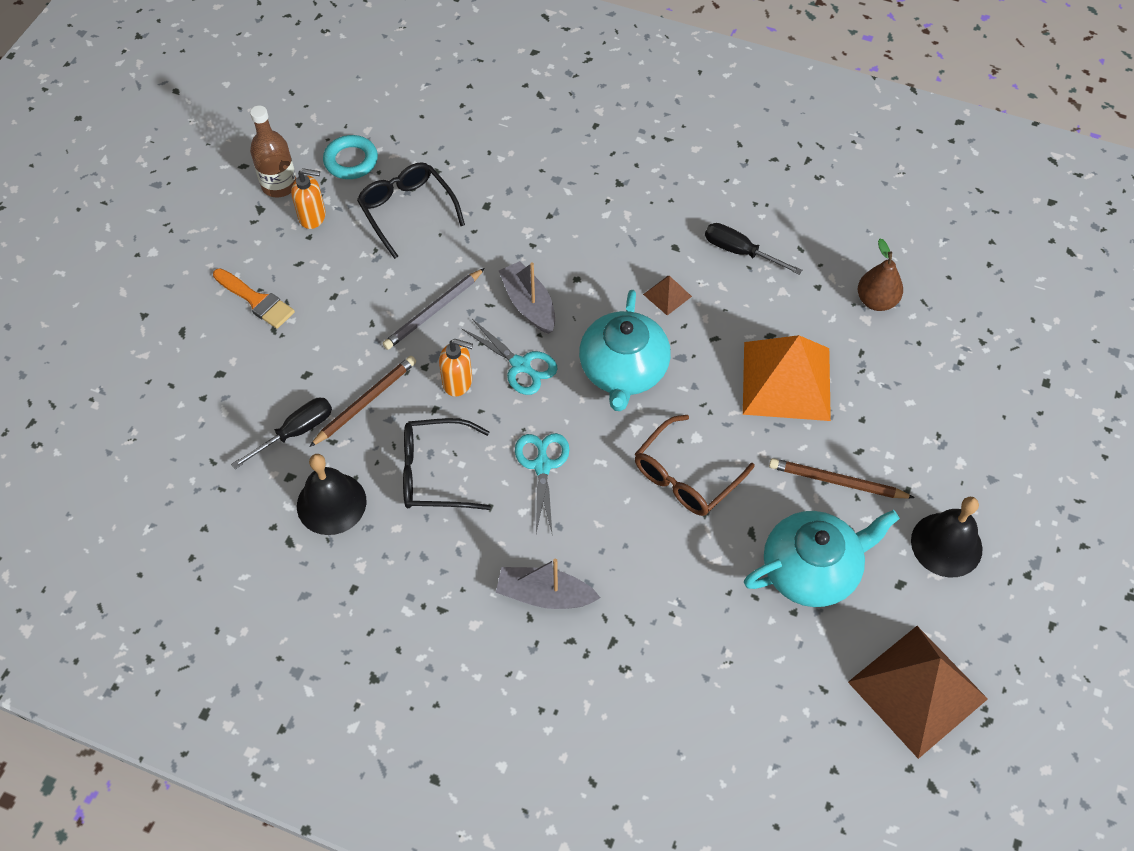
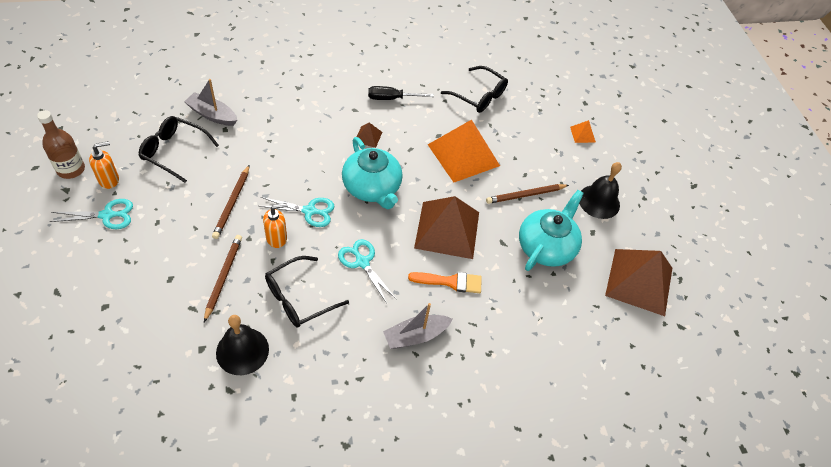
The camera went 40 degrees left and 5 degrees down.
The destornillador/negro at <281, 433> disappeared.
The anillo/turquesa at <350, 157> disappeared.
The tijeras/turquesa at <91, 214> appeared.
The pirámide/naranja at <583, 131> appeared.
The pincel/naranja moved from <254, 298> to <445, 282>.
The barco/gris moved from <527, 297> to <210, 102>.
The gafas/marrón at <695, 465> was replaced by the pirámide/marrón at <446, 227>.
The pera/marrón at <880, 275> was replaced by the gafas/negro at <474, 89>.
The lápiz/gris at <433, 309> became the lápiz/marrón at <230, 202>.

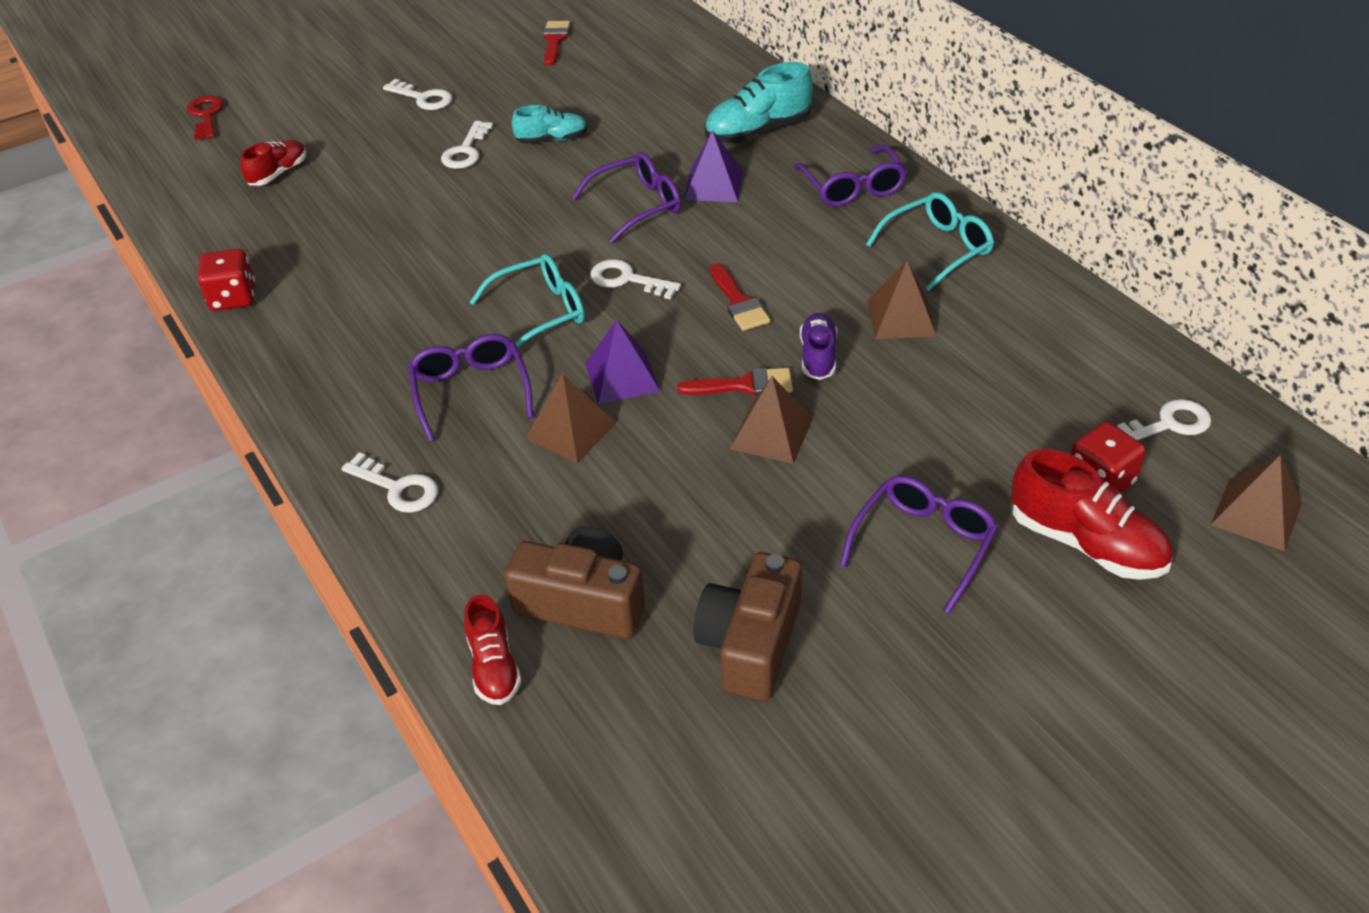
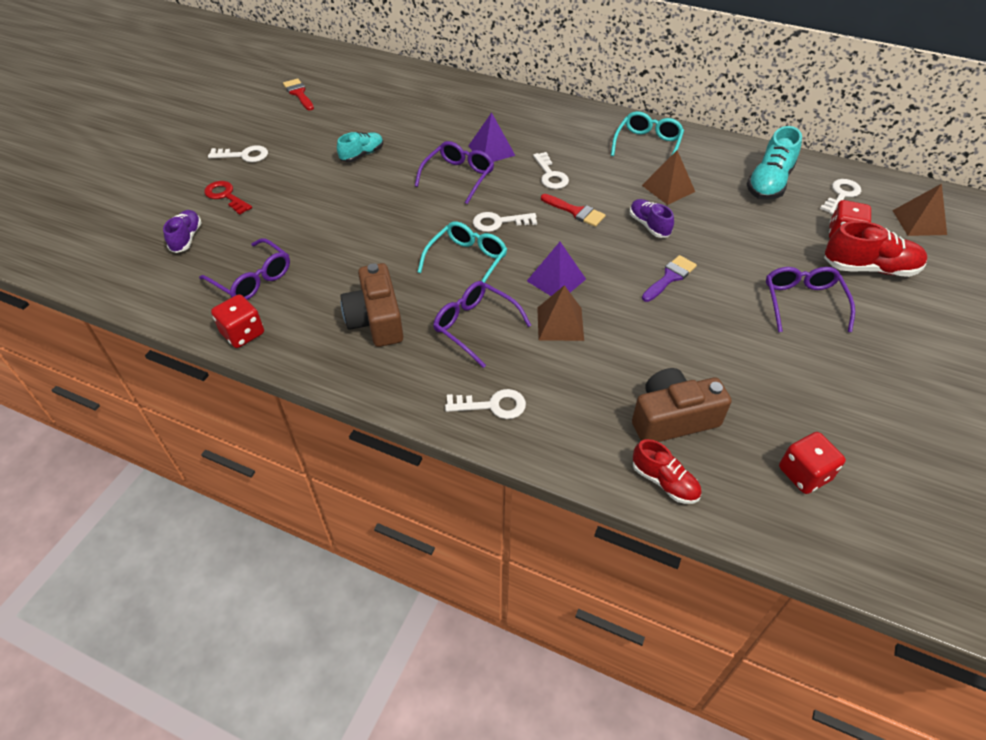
The camera went 35 degrees left and 5 degrees up.
The pincel/rojo at <735, 382> disappeared.
The dado/rojo at <812, 463> appeared.
The llave/rojo moved from <205, 117> to <228, 198>.
The llave/blanco moved from <467, 145> to <551, 170>.
The cámara/marrón moved from <748, 626> to <371, 305>.
The zapato/turquesa moved from <758, 102> to <774, 163>.
The gafas/morado moved from <850, 176> to <244, 269>.
The pirámide/marrón at <771, 420> was replaced by the pincel/morado at <669, 278>.
The zapato/rojo at <273, 163> became the zapato/morado at <182, 231>.

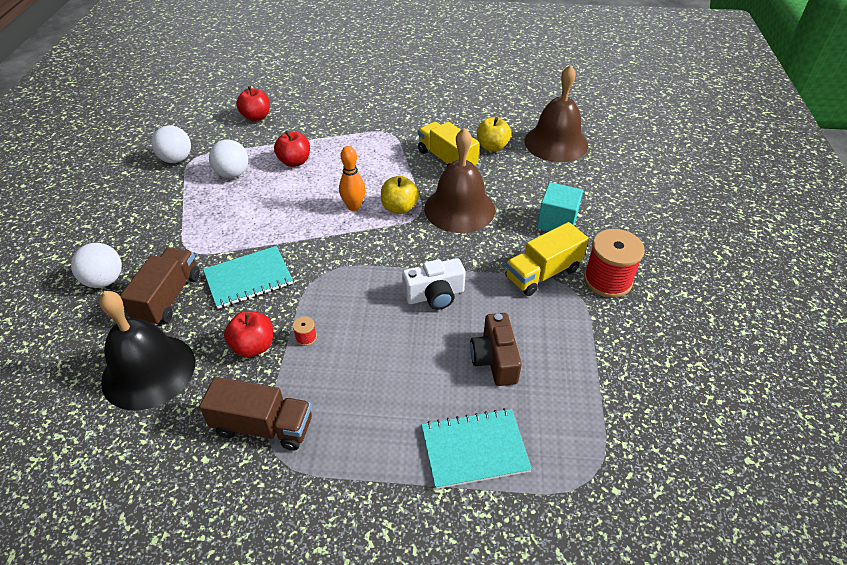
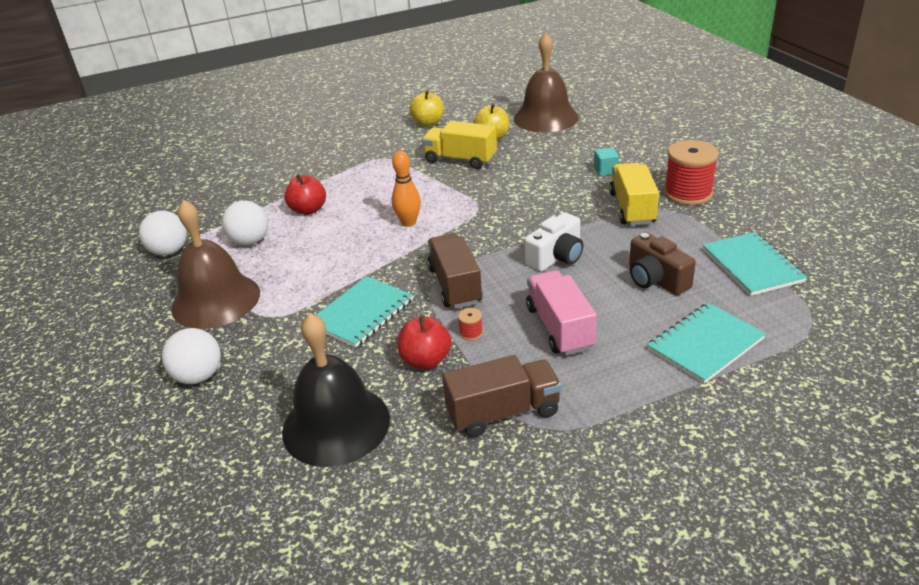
The camera went 25 degrees left and 10 degrees down.
The manzana/rojo at <253, 103> disappeared.
The camión/rosa at <561, 313> appeared.
The cuaderno/turquesa at <755, 264> appeared.
The camión/marrón moved from <160, 286> to <455, 271>.
The manzana/amarillo moved from <400, 195> to <426, 108>.
The campana/marrón moved from <459, 180> to <215, 264>.
The camión/amarillo at <547, 259> turned 150 degrees clockwise.
The cubo/turquesa at <560, 206> changed to 0.57 times the size.

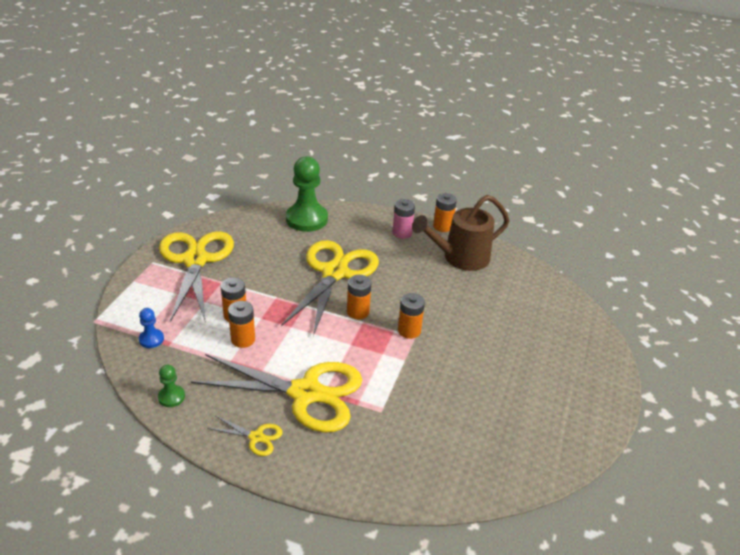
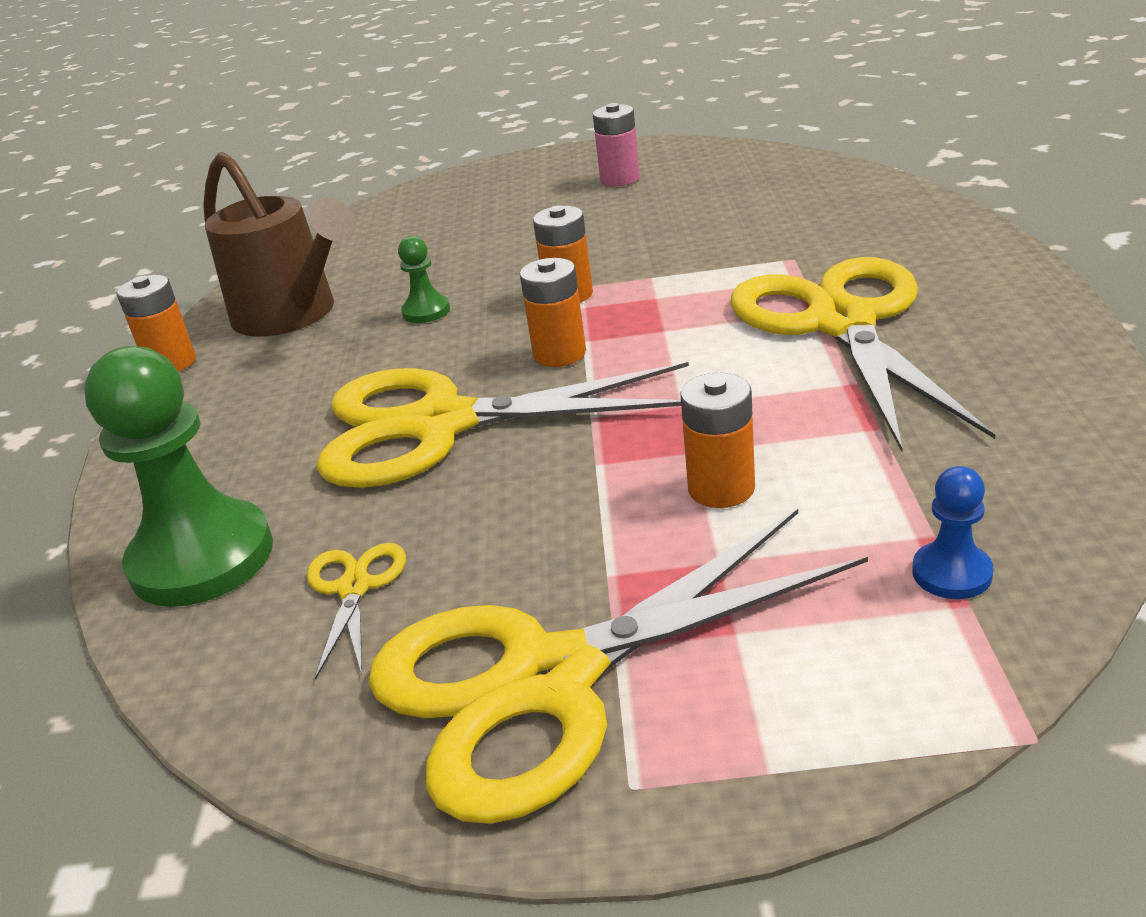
The camera went 105 degrees left and 5 degrees down.
The pila/naranja at <241, 324> disappeared.
The peón/verde moved from <171, 386> to <424, 279>.
The tijeras/amarillo moved from <244, 436> to <356, 611>.
The pila/rosa moved from <403, 219> to <616, 145>.

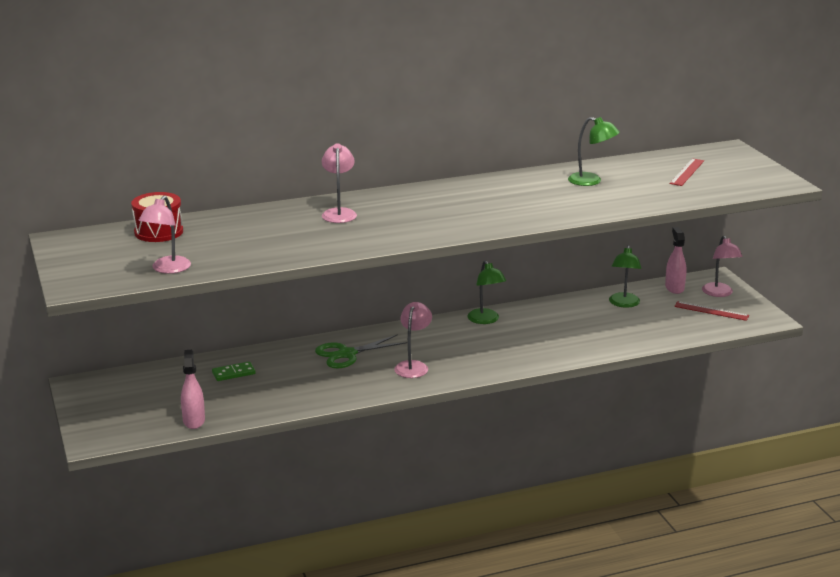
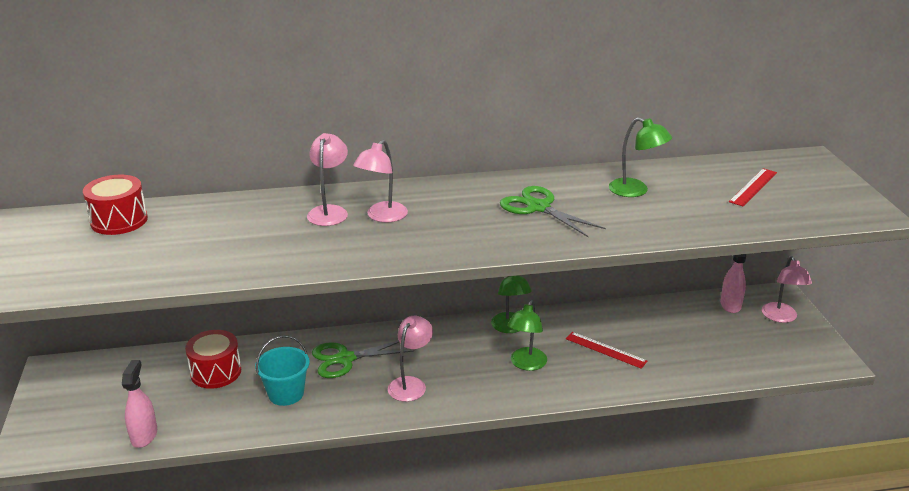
The camera went 10 degrees right and 5 degrees up.
The balde/turquesa at <282, 370> appeared.
The tijeras/verde at <553, 212> appeared.
The lámpara/rosa moved from <164, 235> to <380, 181>.
The lámpara/verde moved from <625, 276> to <527, 335>.
The regla/rojo moved from <711, 311> to <606, 350>.
The ficha de dominó/verde at <234, 371> was replaced by the tambor/rojo at <213, 359>.

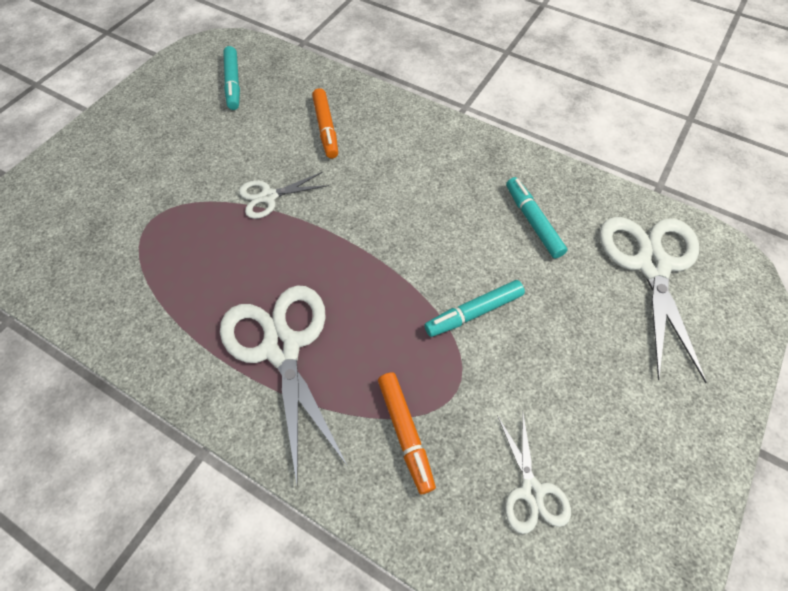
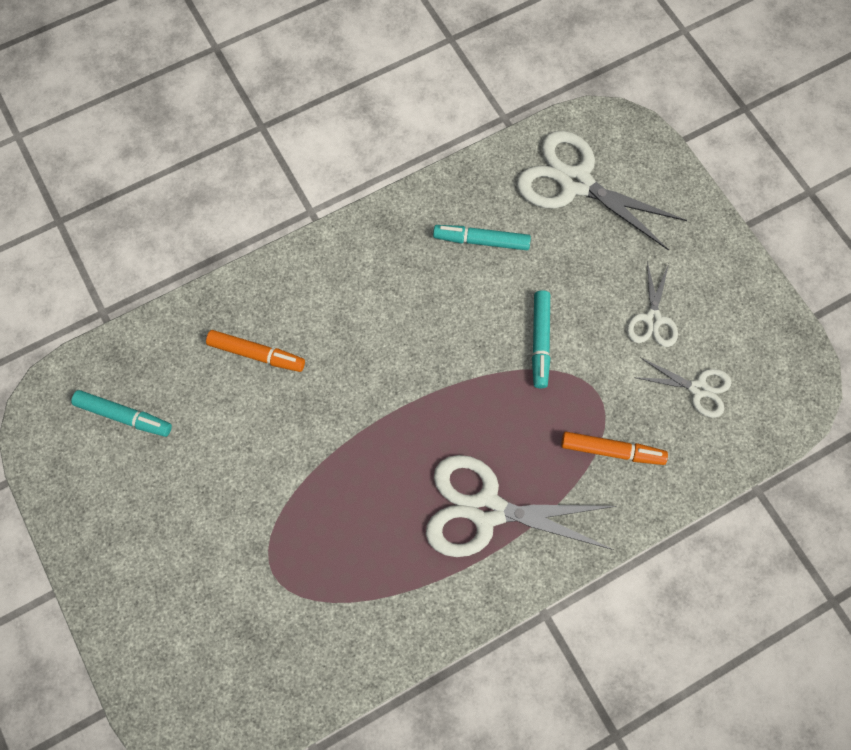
The camera went 60 degrees left and 10 degrees up.
The tijeras/blanco moved from <284, 195> to <652, 304>.

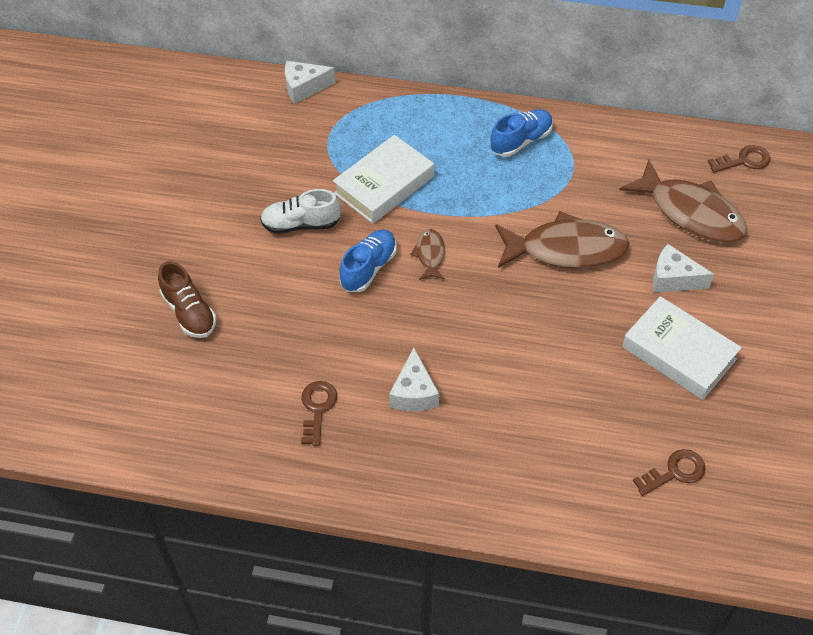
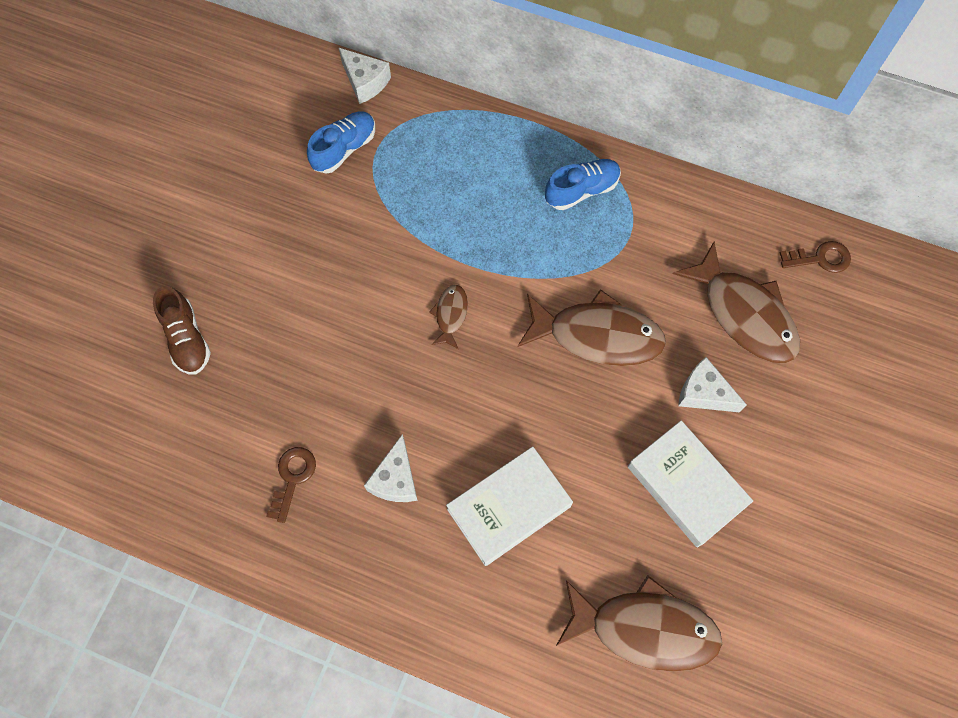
The camera went 10 degrees right and 15 degrees up.
The zapato/blanco at <300, 211> disappeared.
The libro/blanco moved from <383, 179> to <509, 506>.
The zapato/azul moved from <368, 261> to <341, 142>.
The llave/marrón at <669, 472> was replaced by the pez/marrón at <639, 623>.
The queso/blanco at <310, 82> turned 135 degrees counterclockwise.

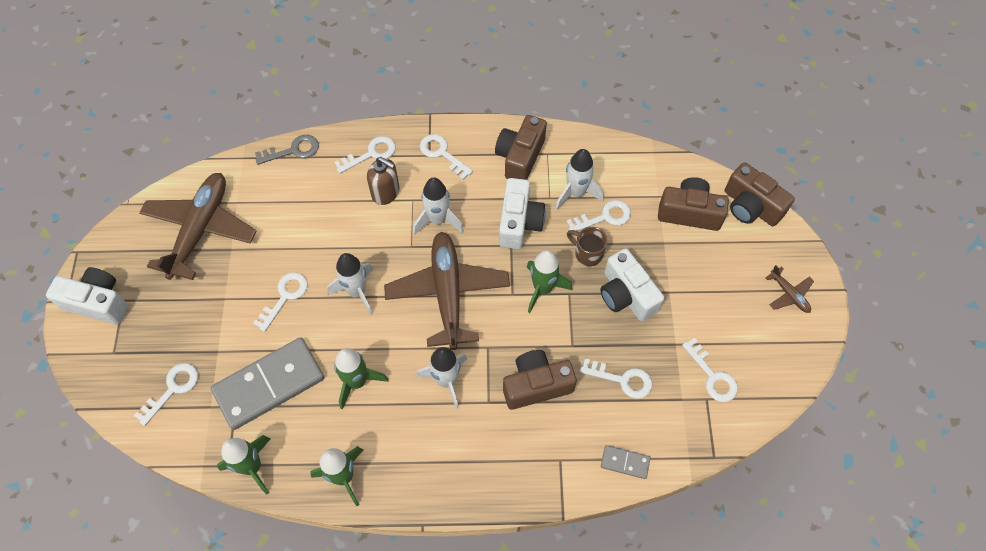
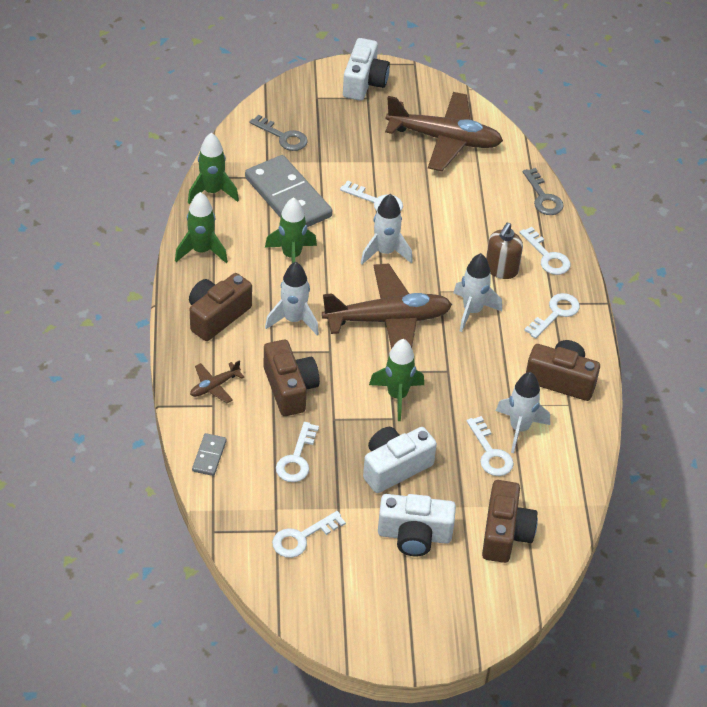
The camera went 85 degrees right and 15 degrees down.
The taza/marrón at <587, 246> disappeared.
The cámara/blanco moved from <522, 213> to <417, 525>.
The cámara/marrón moved from <760, 194> to <220, 307>.
The avión/marrón moved from <789, 289> to <217, 381>.
The llave/blanco at <166, 394> became the llave/gris at <279, 132>.

